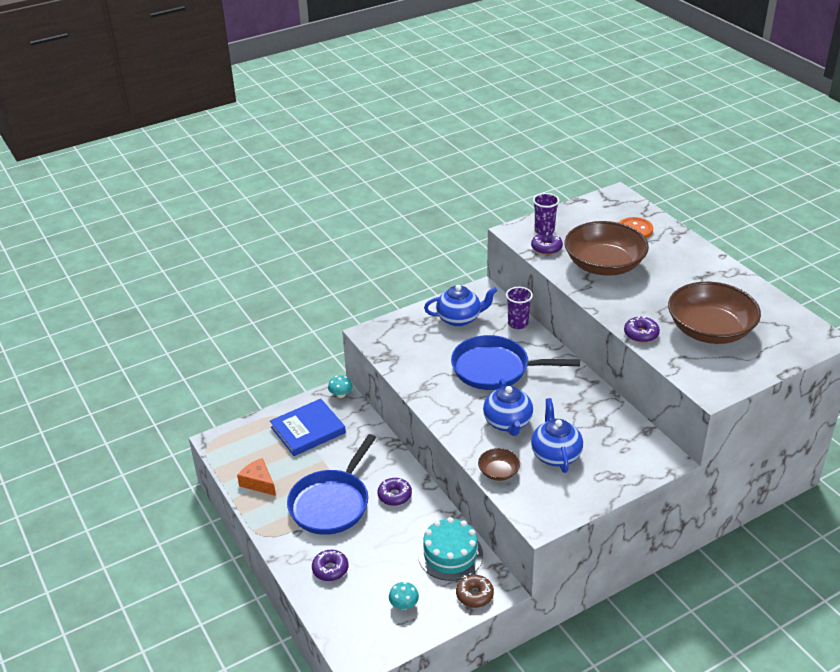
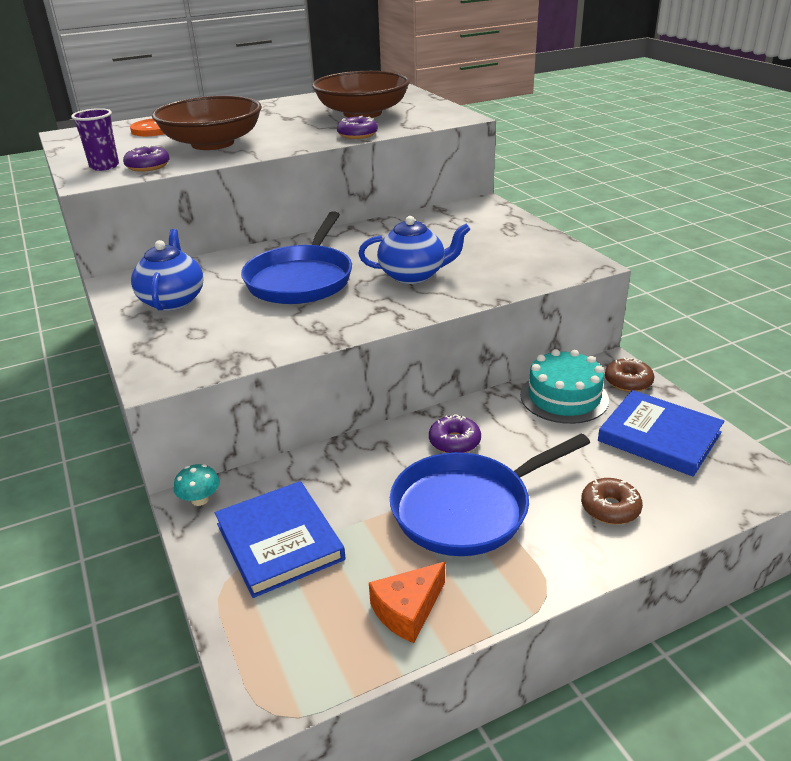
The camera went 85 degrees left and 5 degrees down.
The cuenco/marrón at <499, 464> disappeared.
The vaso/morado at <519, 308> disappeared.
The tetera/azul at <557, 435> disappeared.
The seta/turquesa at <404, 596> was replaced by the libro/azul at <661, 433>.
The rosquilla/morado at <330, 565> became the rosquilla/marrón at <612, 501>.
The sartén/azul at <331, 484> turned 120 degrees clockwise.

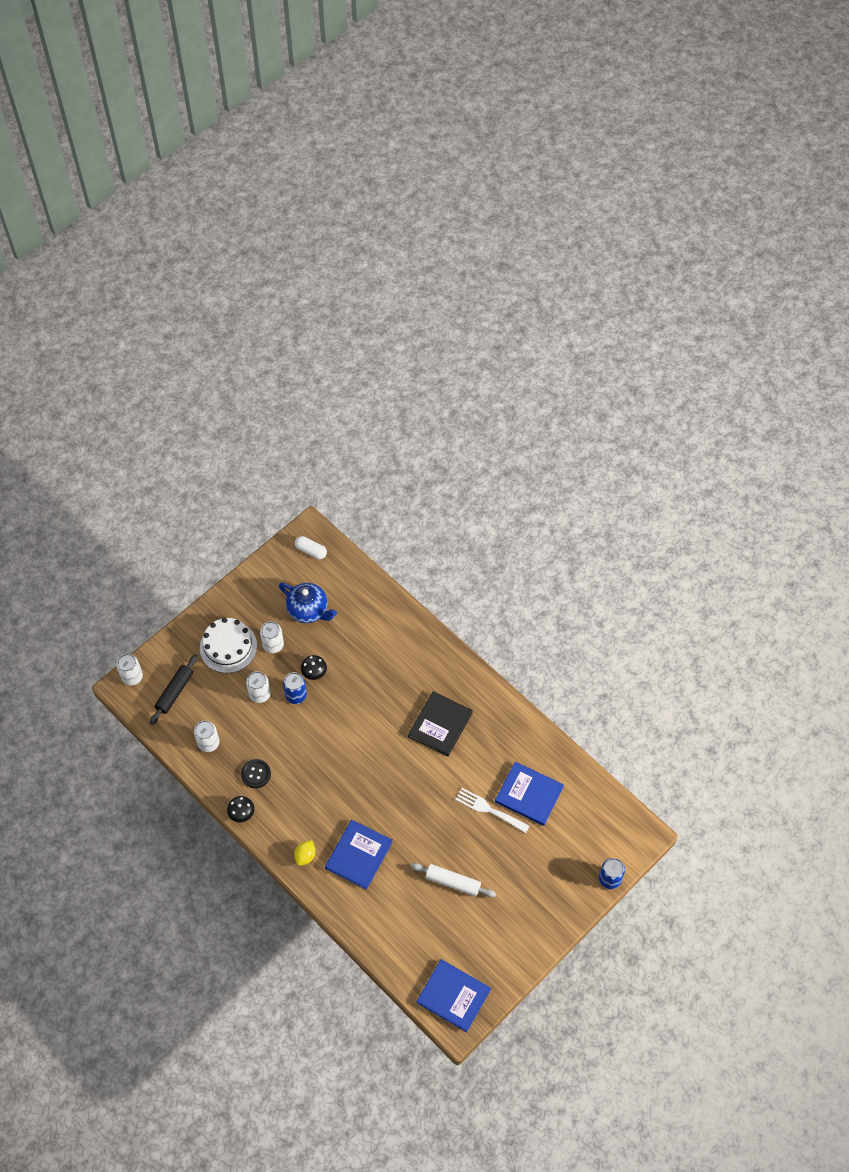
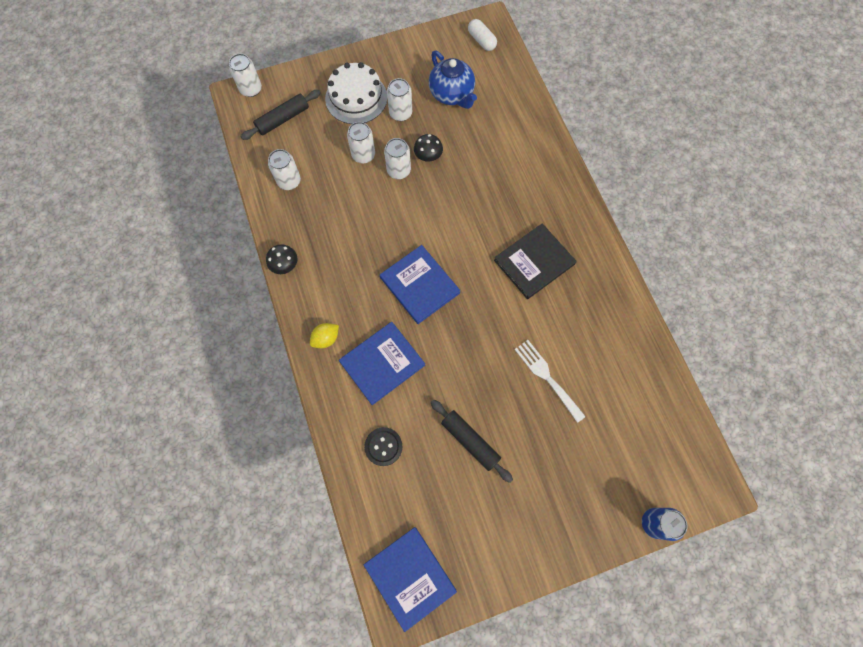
The camera went 25 degrees right and 10 degrees up.
The botón/negro moved from <256, 773> to <383, 446>.
The libro/azul moved from <529, 794> to <420, 284>.
The lata/azul at <295, 688> became the lata/blanco at <397, 158>.
The rodillo/blanco at <453, 880> became the rodillo/negro at <472, 441>.

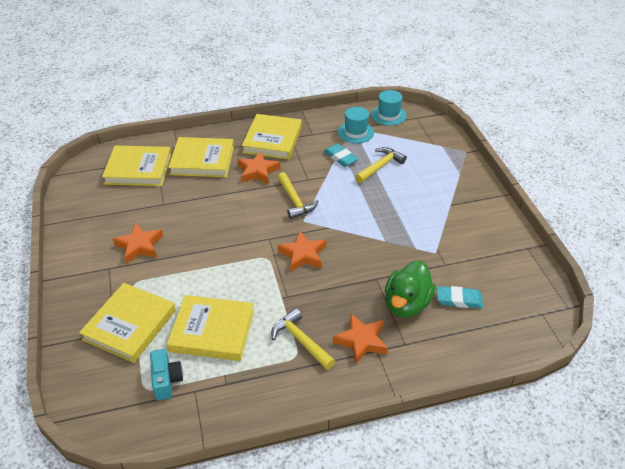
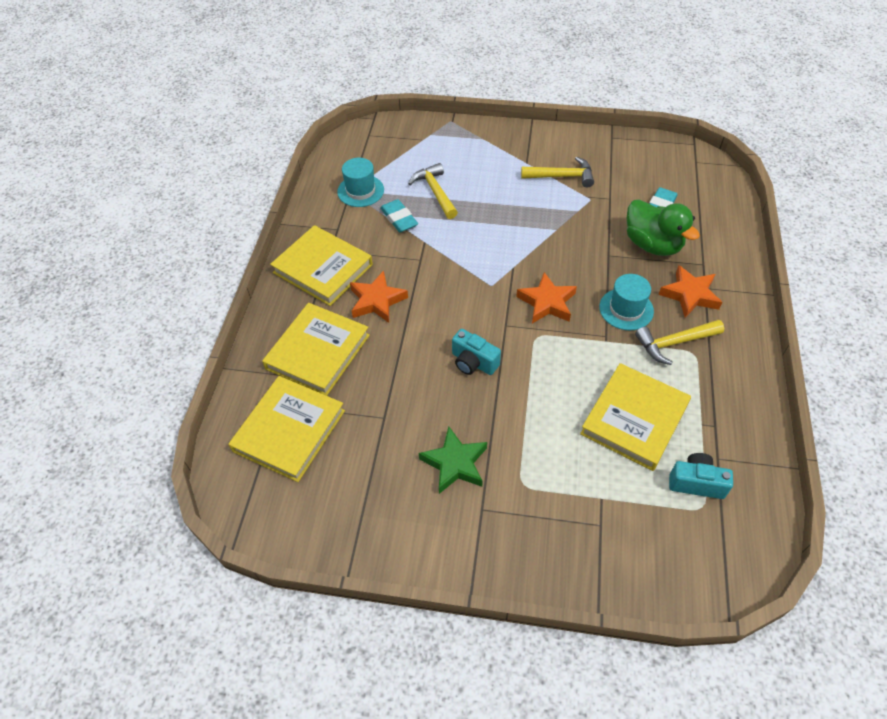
The camera went 65 degrees left and 10 degrees up.
The libro/amarillo at <127, 323> disappeared.
The cámara/turquesa at <476, 352> appeared.
The martillo/amarillo moved from <297, 195> to <557, 172>.
The sombrero/turquesa moved from <389, 108> to <626, 302>.
The estrella/naranja at <138, 243> became the estrella/verde at <453, 460>.
The goma de borrar/turquesa at <341, 155> turned 75 degrees clockwise.

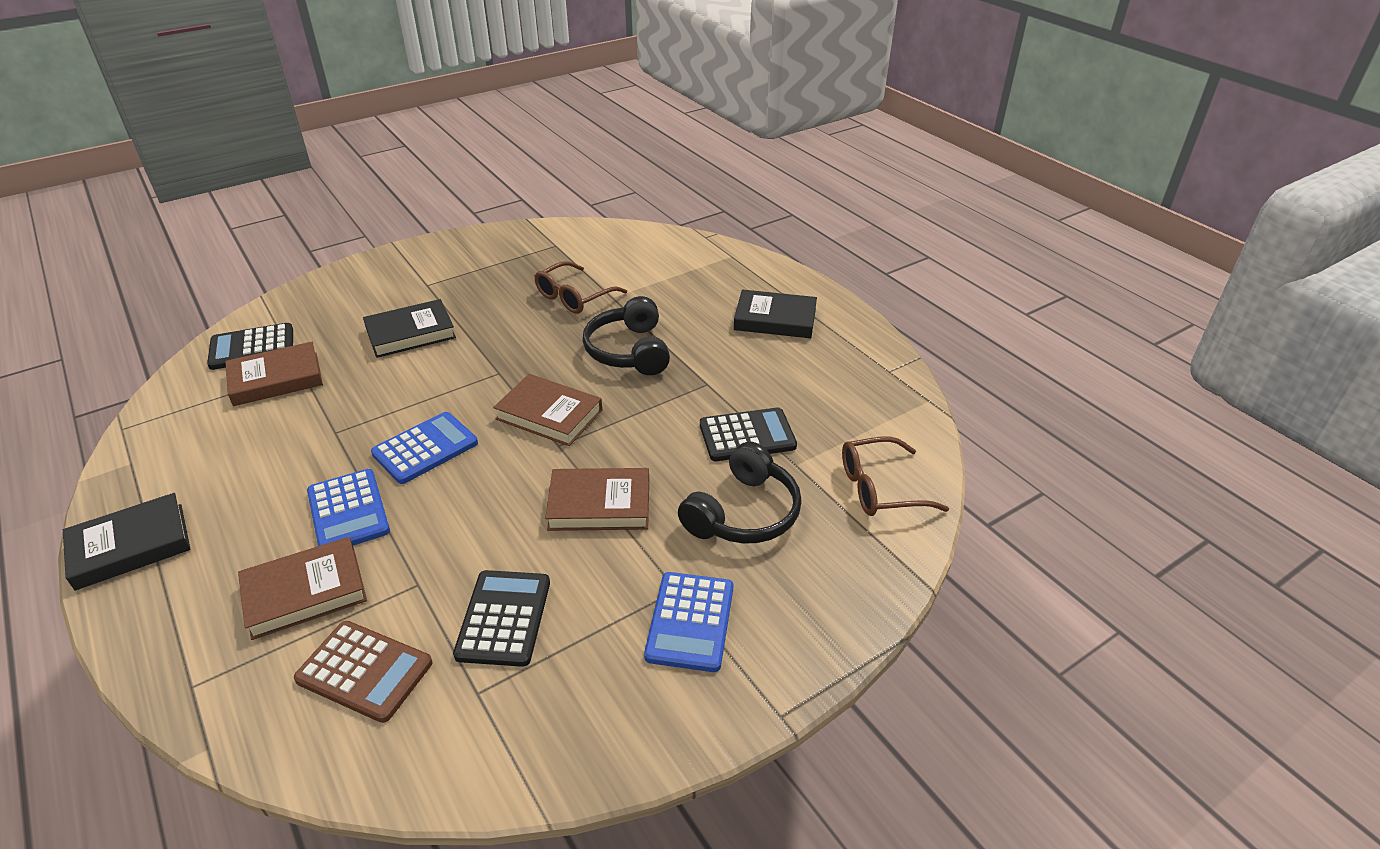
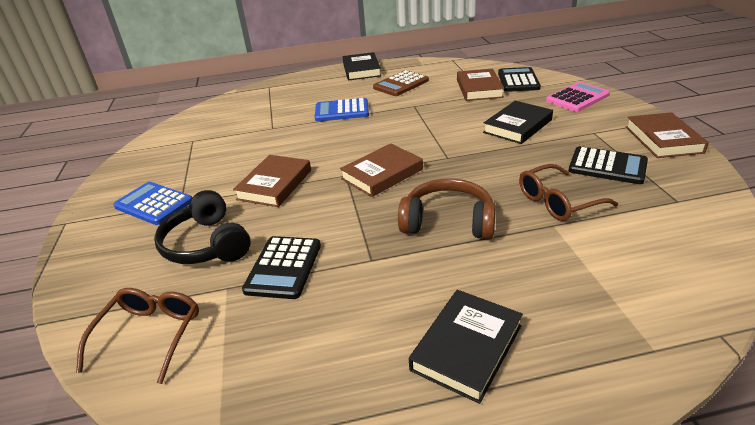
The camera went 115 degrees right and 5 degrees down.
The calculadora/azul at <424, 448> disappeared.
The calculadora/rosa at <578, 97> appeared.
The libro/marrón moved from <302, 588> to <667, 135>.
The calculadora/marrón moved from <363, 672> to <401, 83>.
The calculadora/negro moved from <501, 618> to <608, 165>.
The auriculares/negro at <626, 335> became the auriculares/marrón at <447, 208>.
The libro/negro at <409, 328> turned 45 degrees clockwise.
The gafas/marrón at <581, 287> turned 90 degrees counterclockwise.

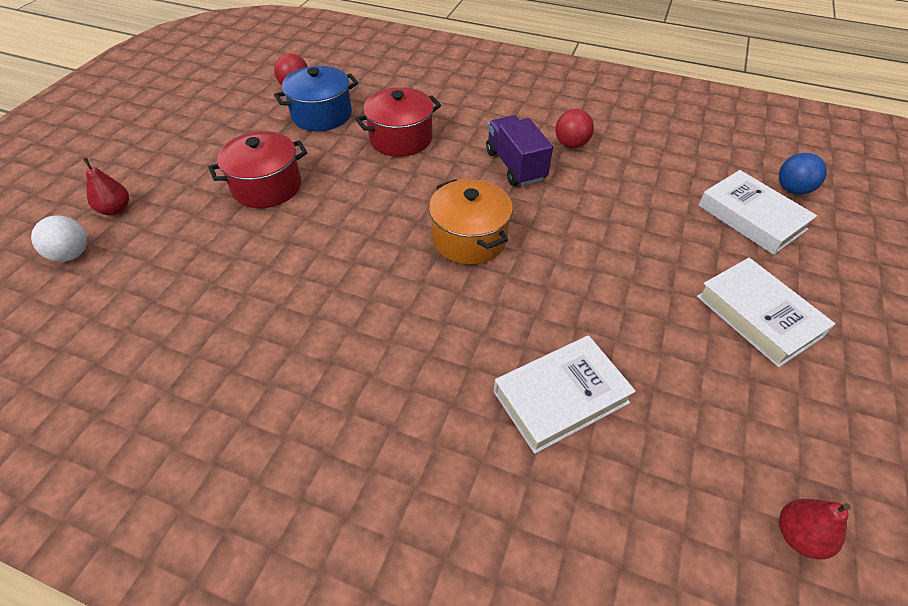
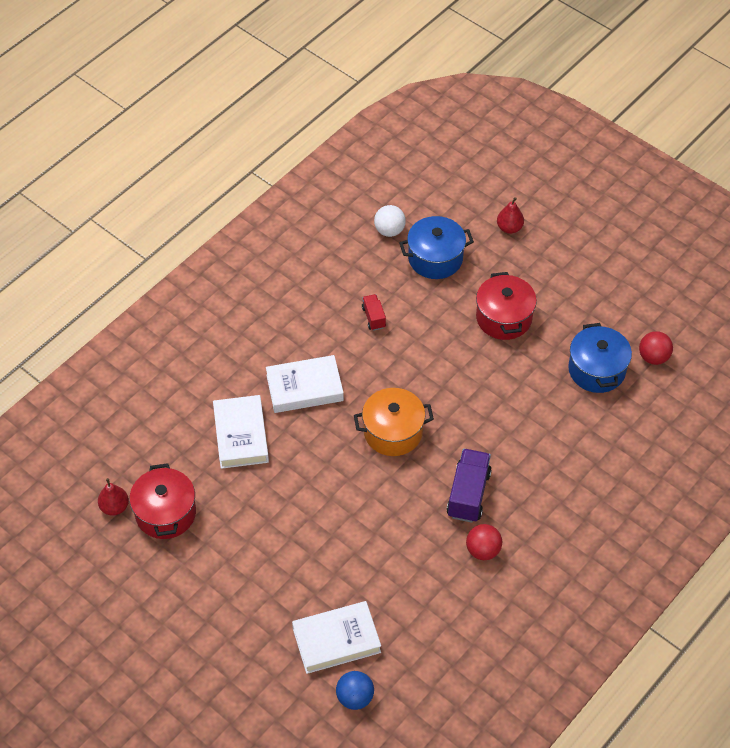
The camera went 110 degrees right and 5 degrees up.
The camión/rojo at <374, 312> appeared.
The olla/azul at <436, 247> appeared.
The pelota/blanco moved from <59, 238> to <390, 221>.
The olla/rojo moved from <398, 122> to <162, 501>.
The libro/blanco moved from <766, 312> to <305, 384>.
The camión/morado at <519, 150> turned 75 degrees counterclockwise.

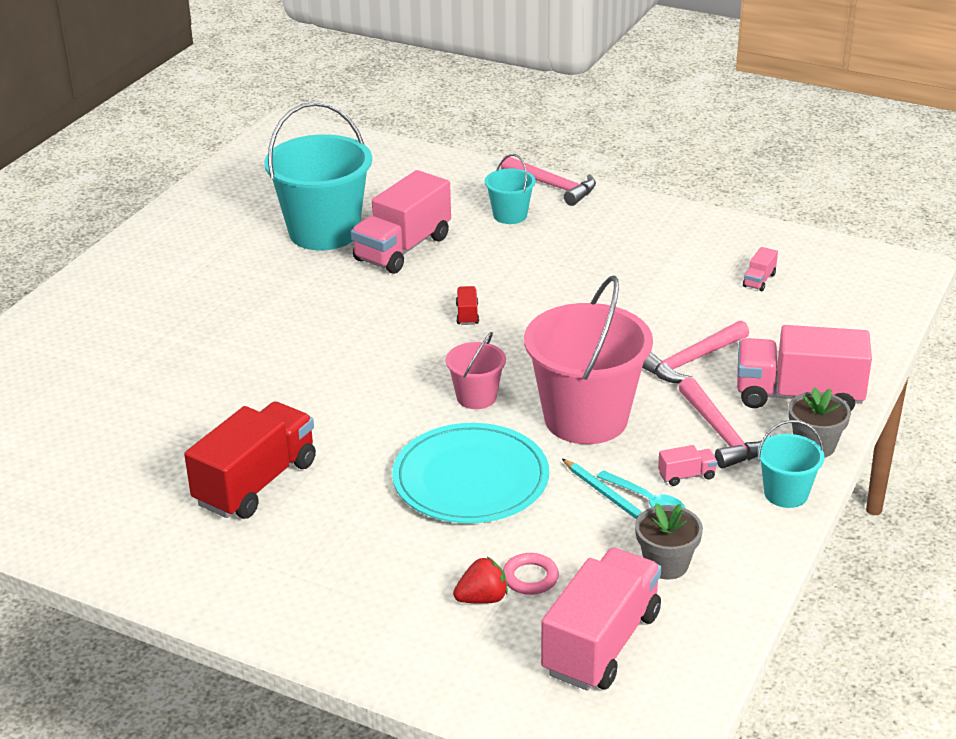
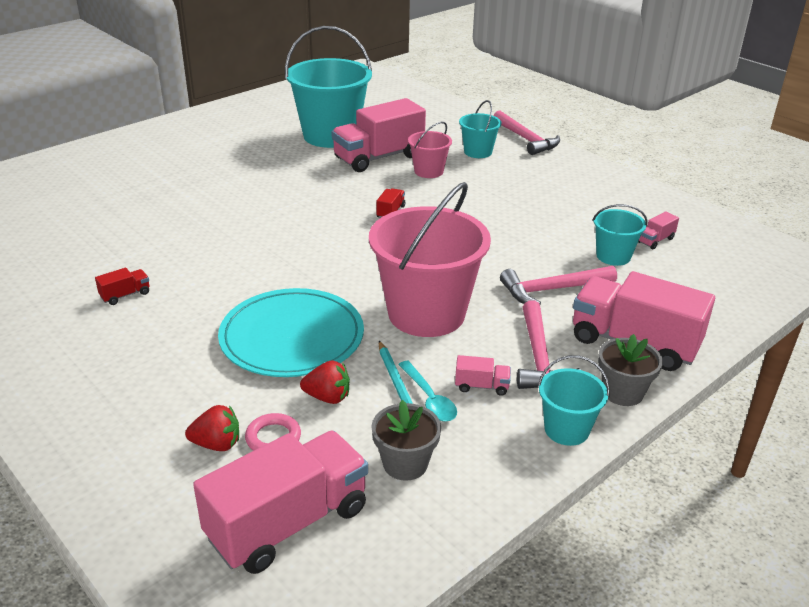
The camera went 20 degrees right and 0 degrees up.
The fresa/rojo at <325, 382> appeared.
The balde/turquesa at <620, 235> appeared.
The balde/rosa moved from <476, 370> to <430, 149>.
The camión/rojo at <250, 460> changed to 0.41 times the size.

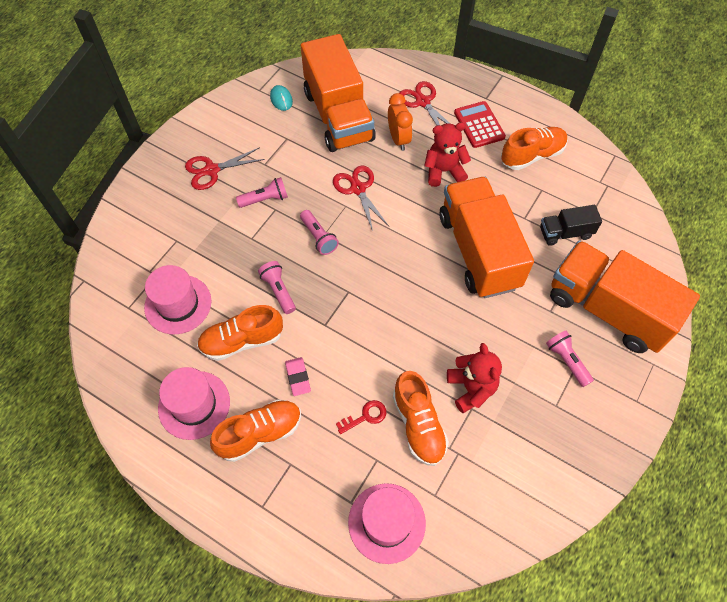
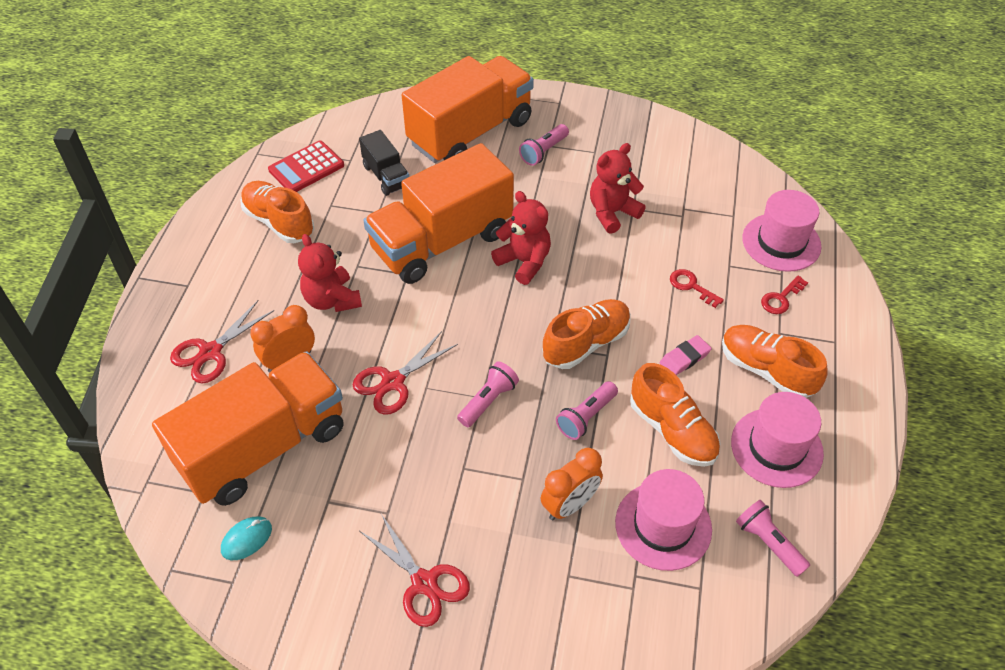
The camera went 110 degrees left and 10 degrees down.
The osito/rojo at <521, 238> appeared.
The despertador/naranja at <572, 484> appeared.
The llave/rojo at <784, 295> appeared.
The lámpara de mano/rosa moved from <262, 192> to <773, 538>.
The zapato/naranja moved from <421, 418> to <587, 334>.
The calculadora/rojo moved from <480, 124> to <306, 166>.
The camión/naranja at <625, 296> turned 150 degrees counterclockwise.

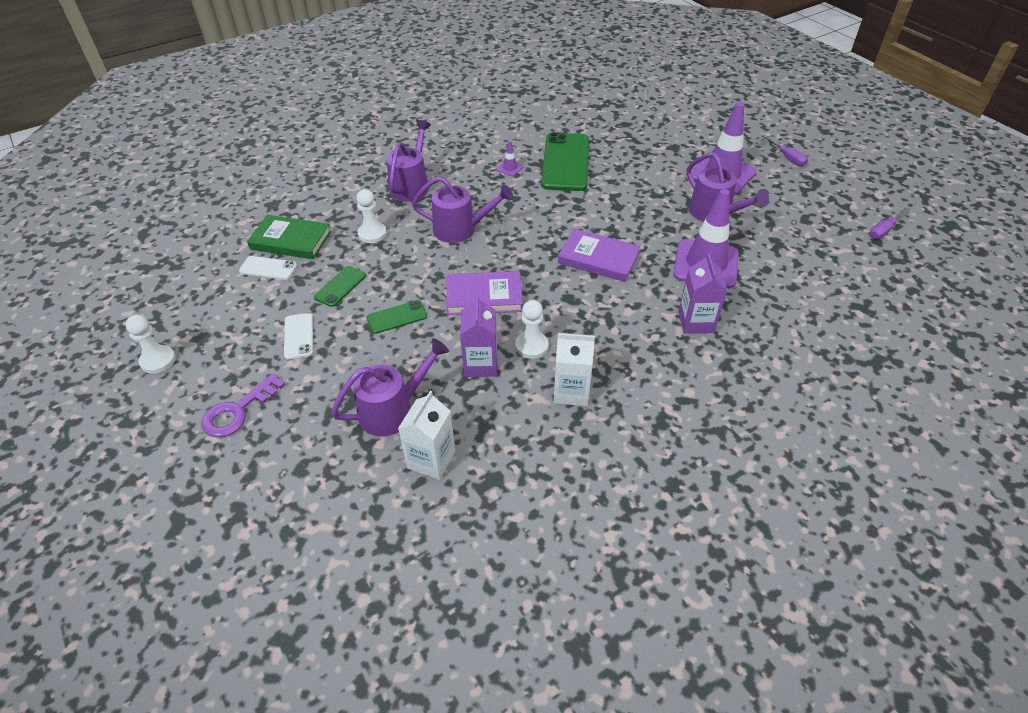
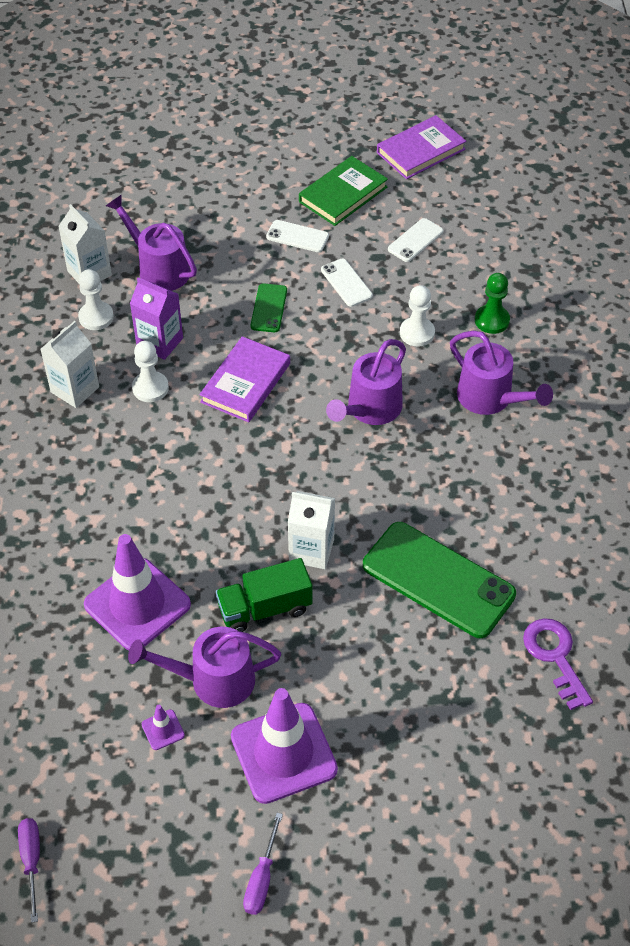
The camera went 120 degrees right and 5 degrees up.
The cartón de leche/morado at <702, 293> disappeared.
The camión/verde at <264, 595> appeared.
The cartón de leche/blanco at <311, 530> appeared.
The peón/verde at <492, 303> appeared.
The peón/blanco moved from <150, 344> to <96, 299>.
The llave/morado moved from <243, 405> to <558, 664>.
The libro/verde moved from <289, 237> to <343, 191>.
The cono de tráfico/morado moved from <510, 158> to <163, 727>.
The libro/morado moved from <599, 255> to <421, 147>.
The móvil/verde at <340, 286> became the móvil/blanco at <347, 283>.
The regadera/morado at <390, 387> turned 135 degrees clockwise.
The destornillador/morado at <785, 150> turned 75 degrees counterclockwise.

